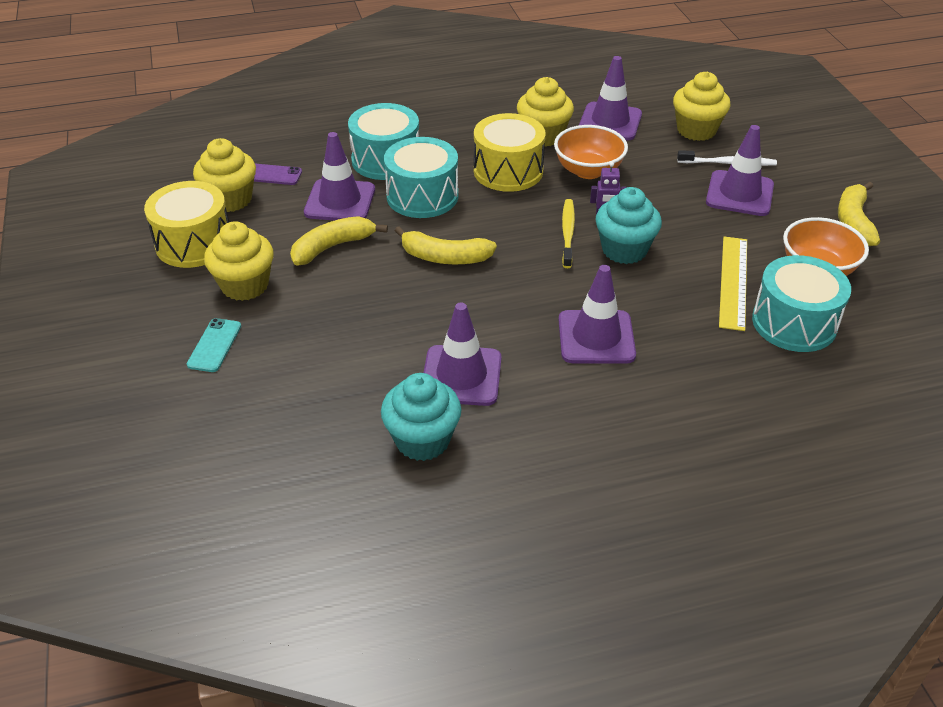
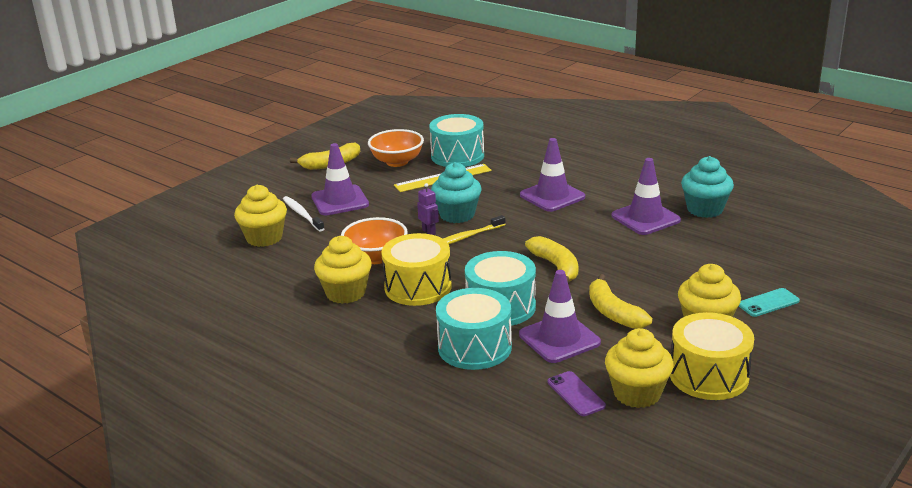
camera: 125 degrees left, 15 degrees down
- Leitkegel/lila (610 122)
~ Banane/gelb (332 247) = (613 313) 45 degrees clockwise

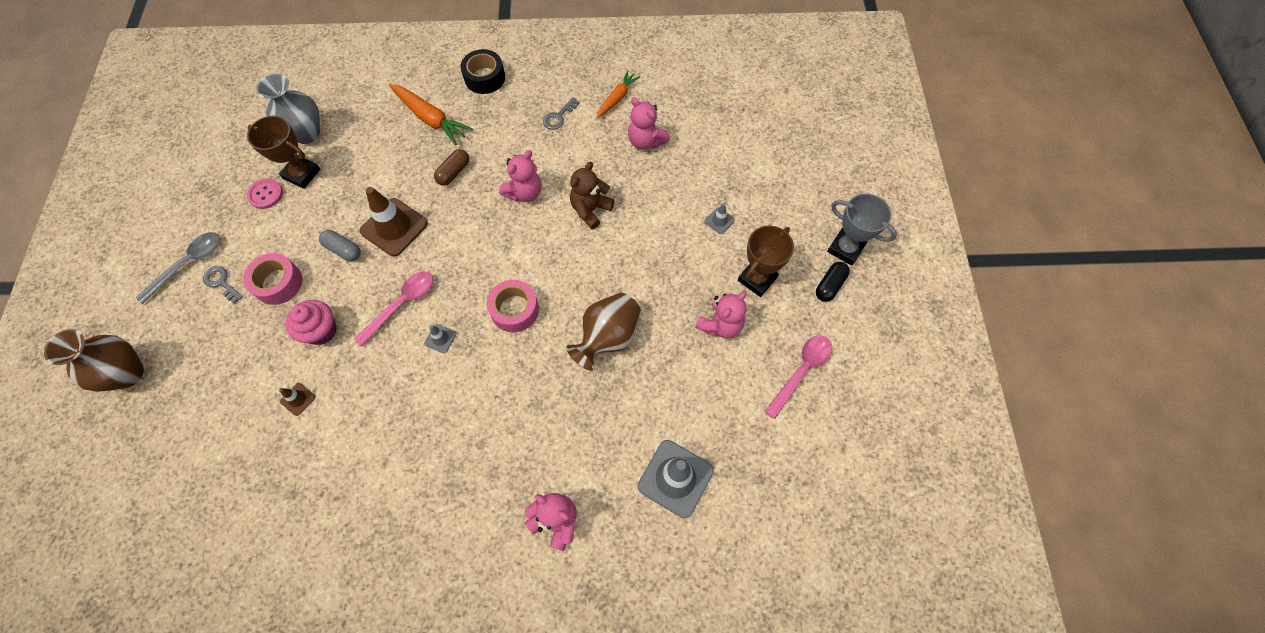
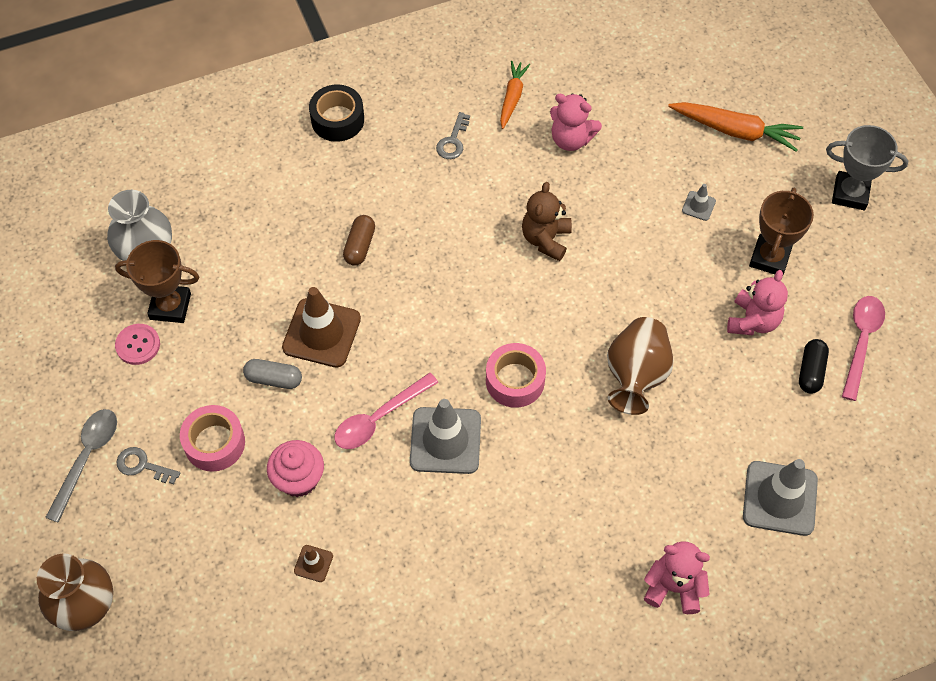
camera: 20 degrees left, 5 degrees down
~ Karotte/orange (431 118) to (735 131)
- Teddybär/rosa (524 192)
~ Kapsel/schwarz (829 285) to (811 371)
~ Löffel/rosa (401 304) = (379 418) 150 degrees counterclockwise
~ Leitkegel/grau (440 338) = (445 440) x2.20

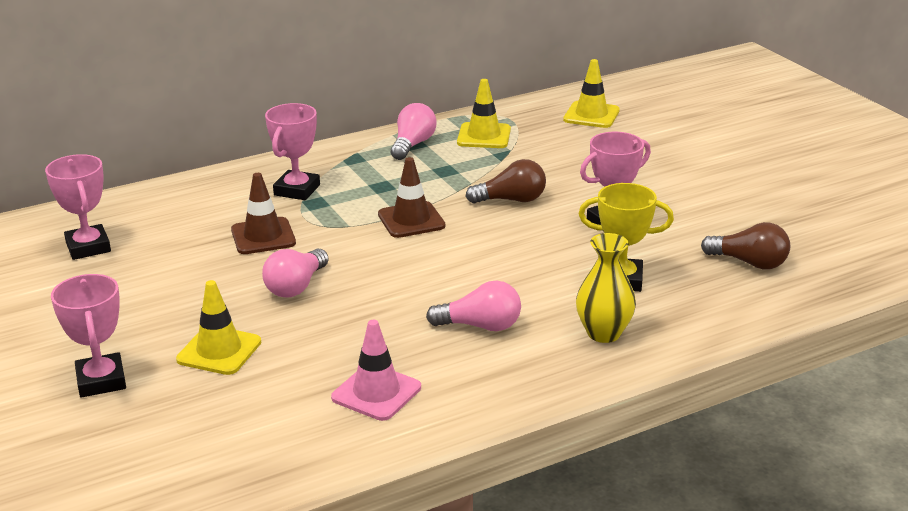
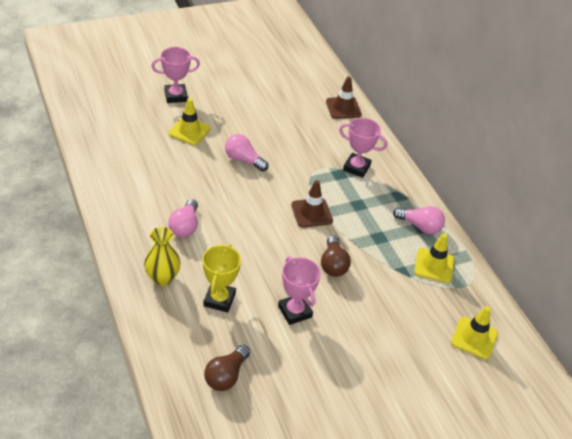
camera: 90 degrees right, 15 degrees up
- Pokal/rosa (88 247)
~ Leitkegel/braun (263 236) to (343 108)
- Leitkegel/rosa (376 393)

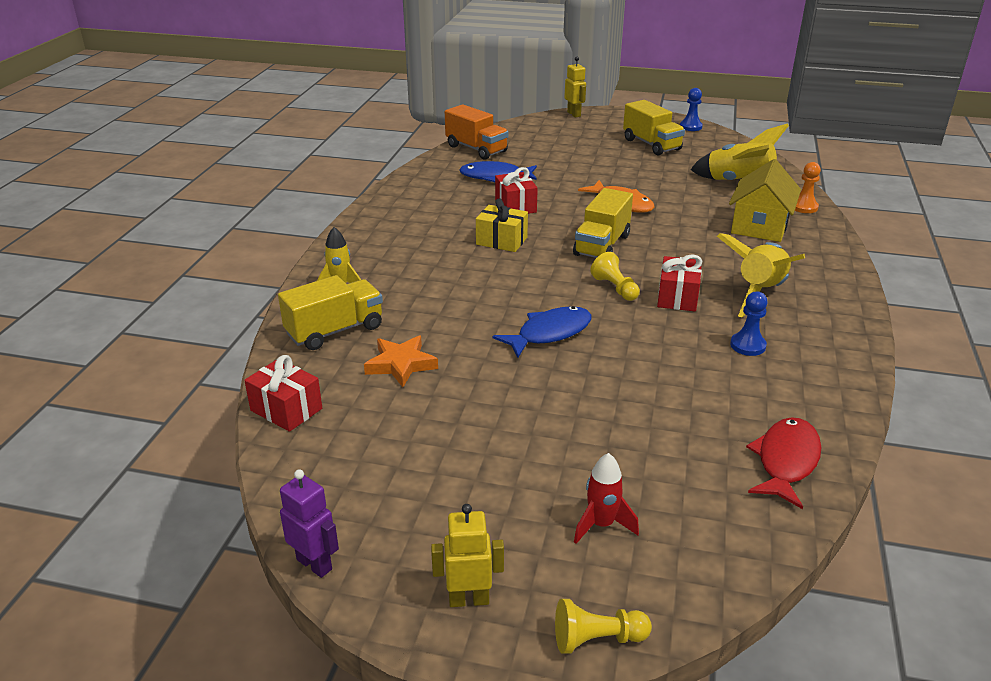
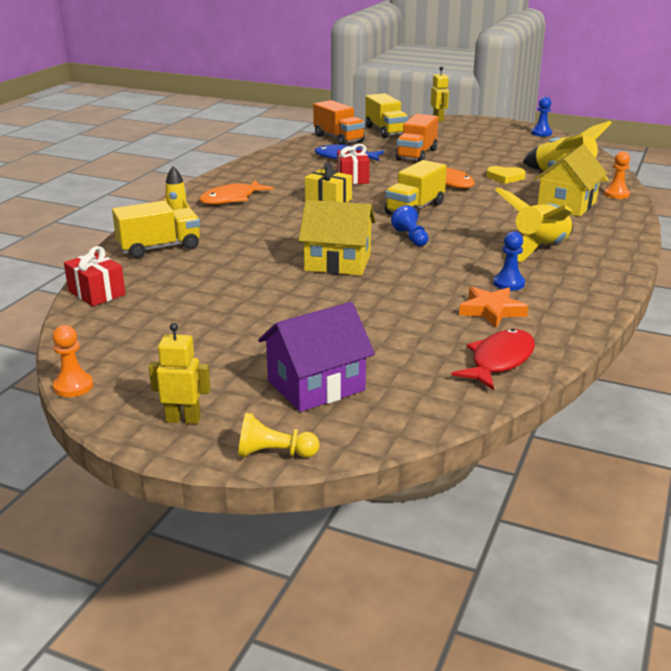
camera: 10 degrees right, 5 degrees down
~ Lastwagen/gelb (651 144) to (386 131)
~ Bauer/gelb (615 288) to Bauer/blau (411 237)
- Geschenk/rot (677 297)
~ Fisch/blau (549 333) to Haus/gelb (337 262)
~ Stern/orange (401 364) to (491 310)
~ Rakete/rot (601 525) to Haus/lila (316 385)
~ Roboter/lila (314 564) to Bauer/orange (73 386)
+ Lastwagen/orange (416 155)
+ Herz/gelb (505 177)
+ Fisch/orange (231 199)

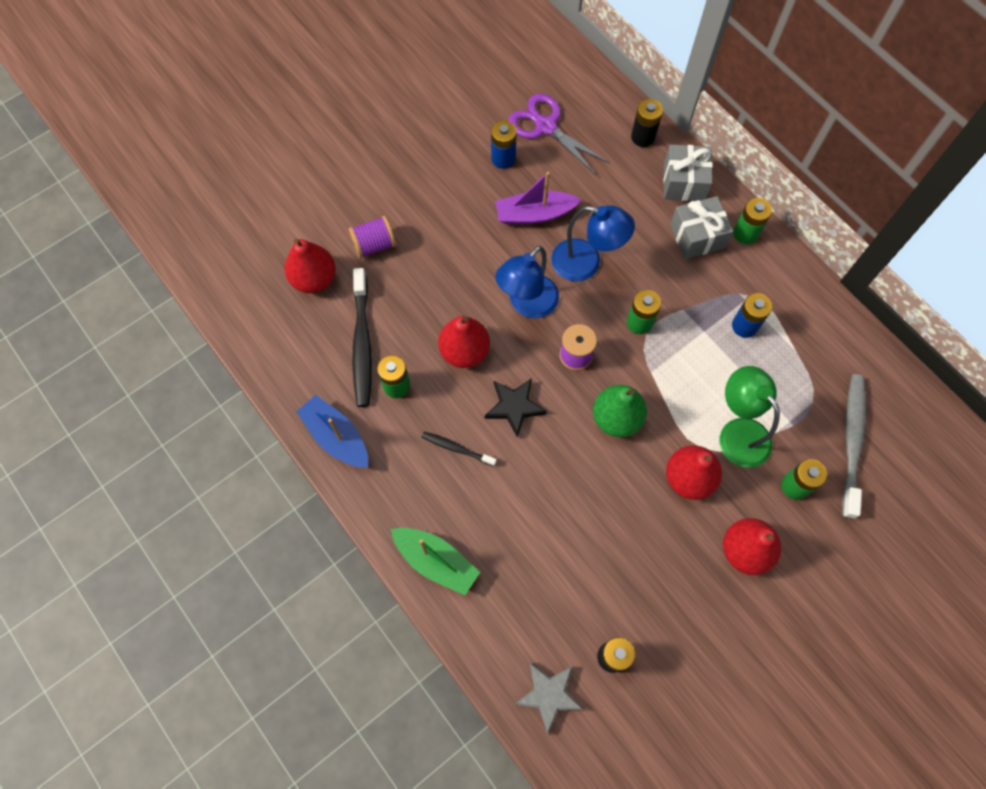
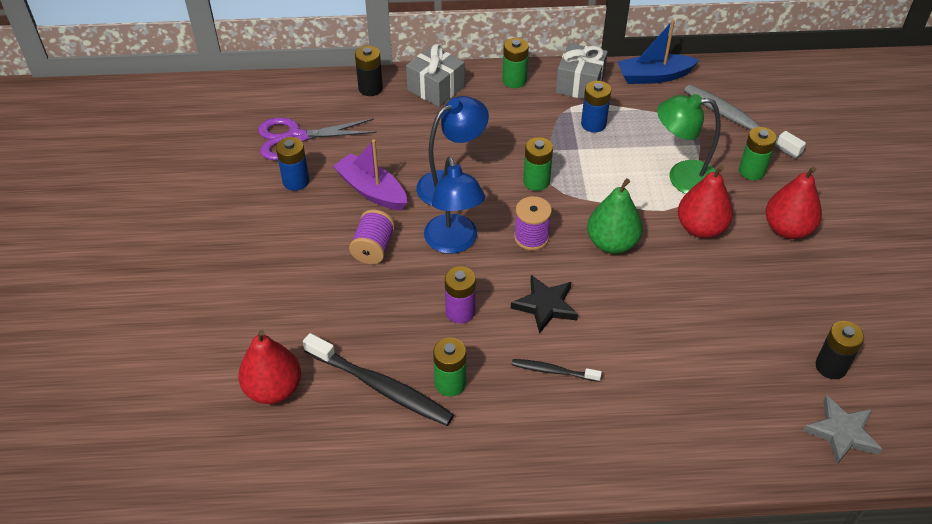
camera: 55 degrees left, 20 degrees down
~ Boot/lila (534 214) = (372 190) 105 degrees clockwise
~ Geschenk/grau (697 236) to (580 84)
~ Garnrolle/lila (374 245) to (373 248)
~ Birne/rot (464 351) to Batterie/lila (460 312)
~ Boot/blau (336 437) to (654 76)
~ Zahnbürste/schwarz (457 448) = (553 371) 45 degrees clockwise
- Boot/grün (436 561)

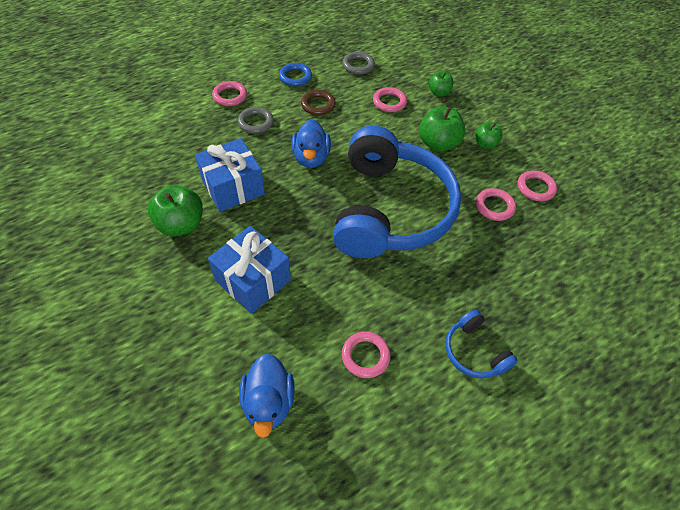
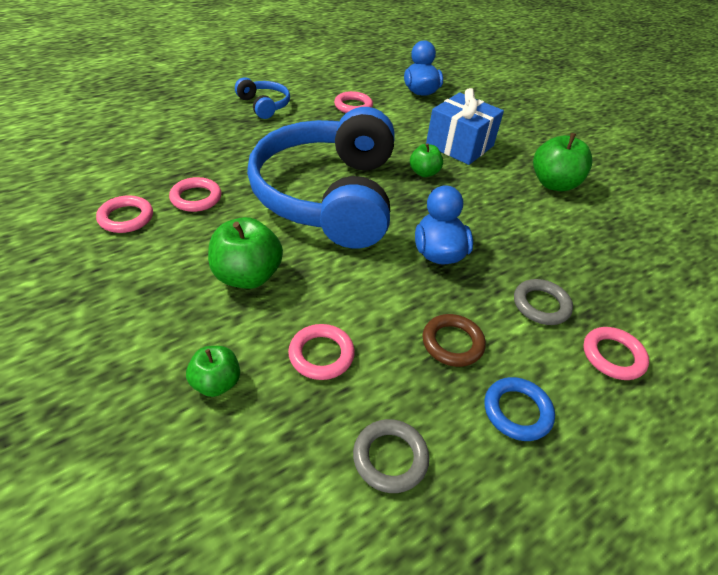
camera: 175 degrees right, 10 degrees down
~ Apfel/grün (485 144) to (424 173)
- Geschenk/blau (233 187)

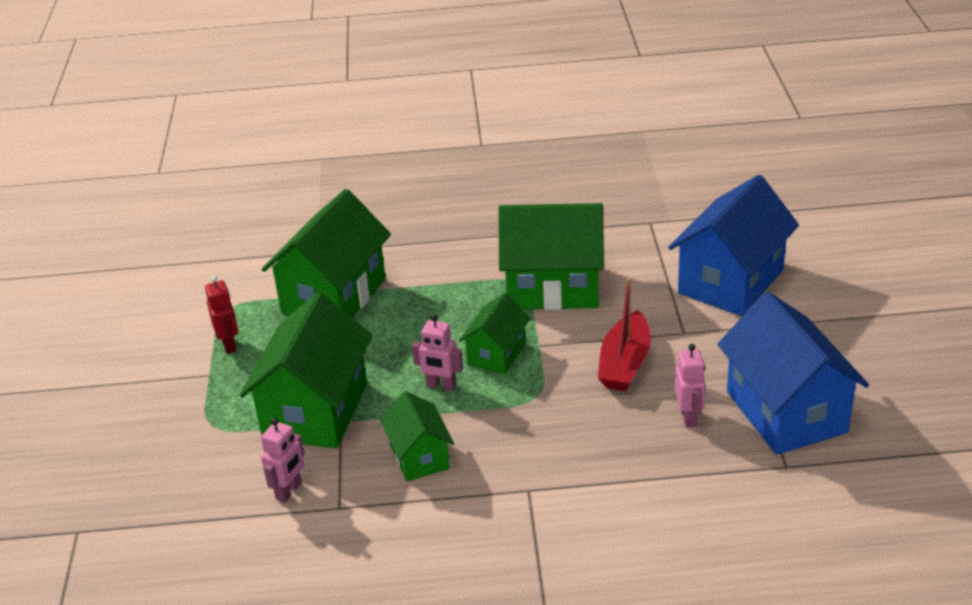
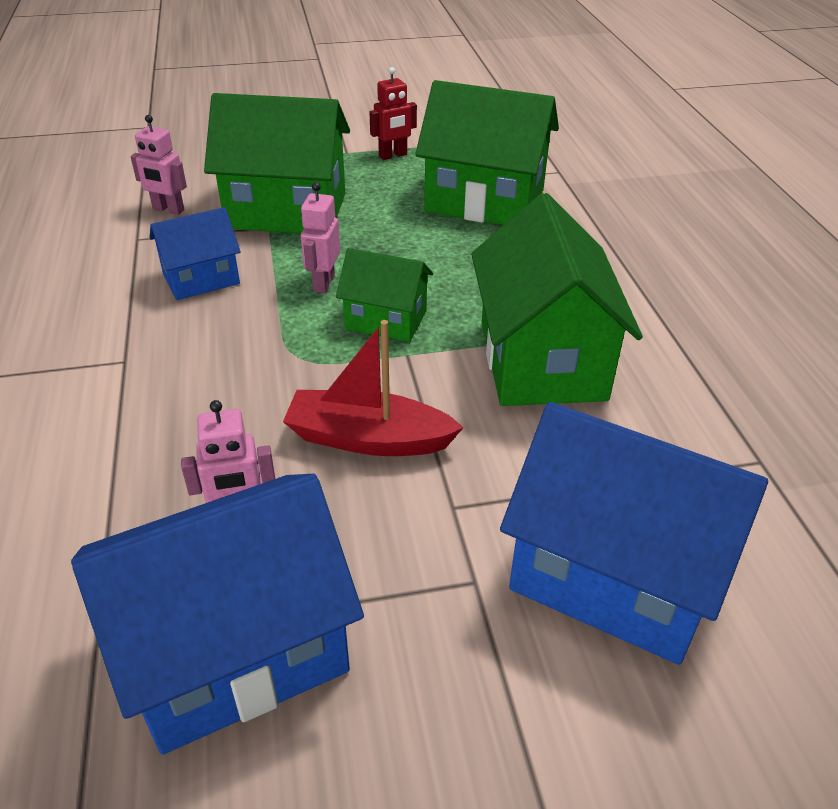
camera: 80 degrees right, 5 degrees up
~ Haus/grün (419 457) to Haus/blau (201 279)

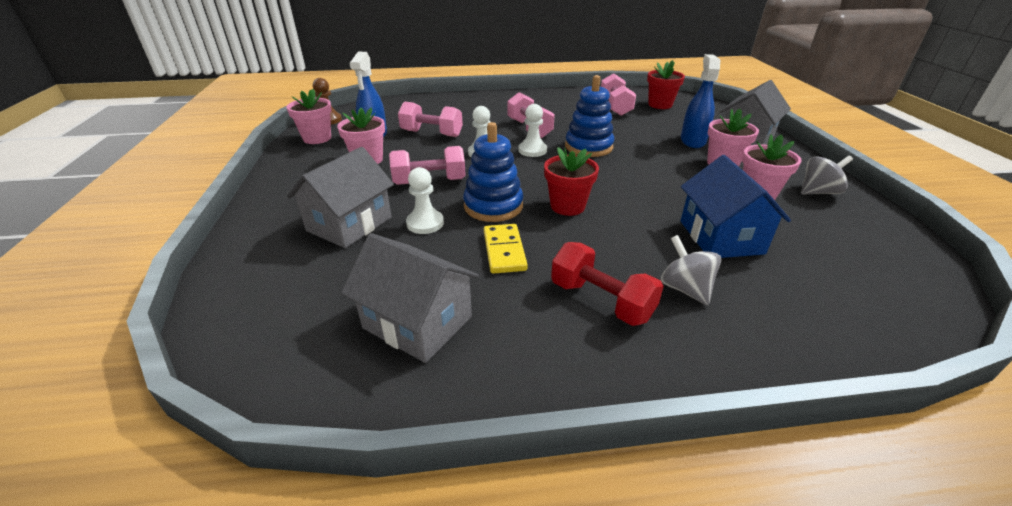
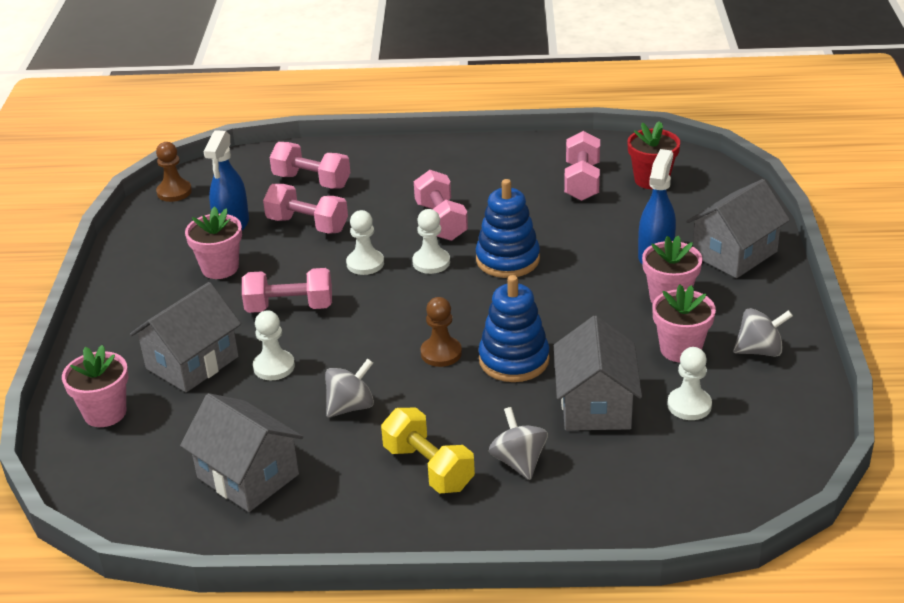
camera: 10 degrees right, 0 degrees up
~ Blumentopf/rosa (317 138) to (105 413)
~ Stapelspielzeug/blau (493 206) to (514 360)
~ Blumentopf/rot (567 206) to Bauer/braun (441 353)
~ Haus/blau (720 237) to Haus/grau (595 405)
~ Dominostein/gelb (504 251) to Kreisel/grau (350 406)
~ Hantel/rot (601 301) to Hantel/gelb (428 468)
+ Hantel/rosa (312 181)
+ Bauer/weiß (689 405)

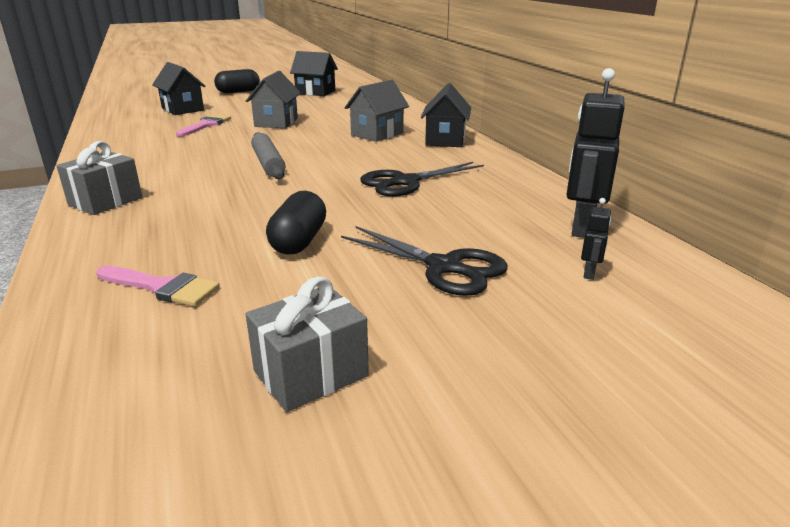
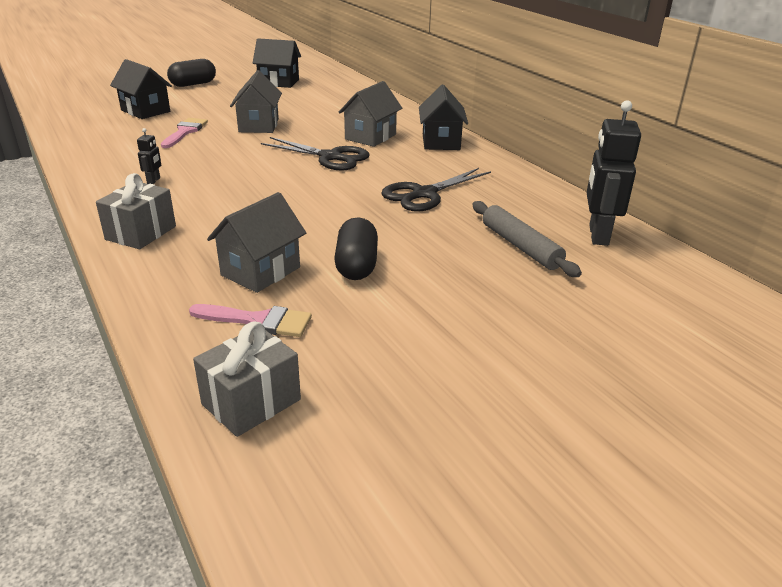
camera: 10 degrees left, 5 degrees up
~ Nudelholz/grau (268 163) to (520 246)
~ Roboter/schwarz (589 273) to (154 181)
~ Schere/schwarz (444 267) to (330 157)
~ Geschenk/grau (311 373) to (251 402)
+ Haus/grau (260 271)

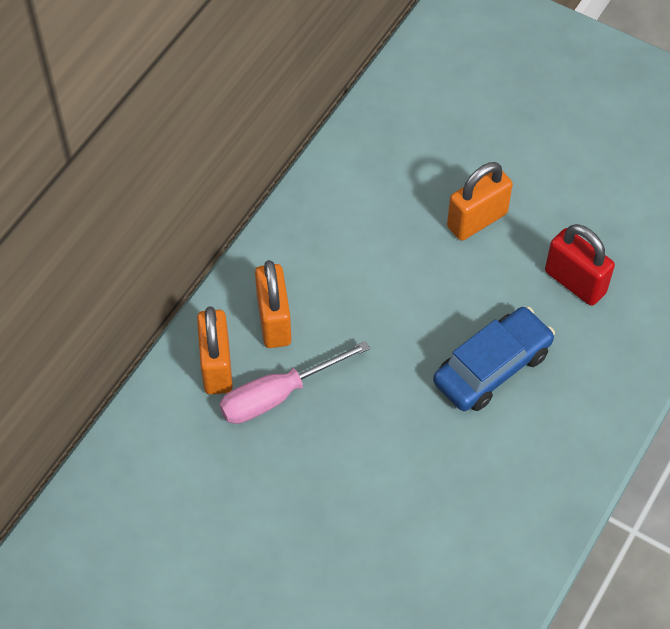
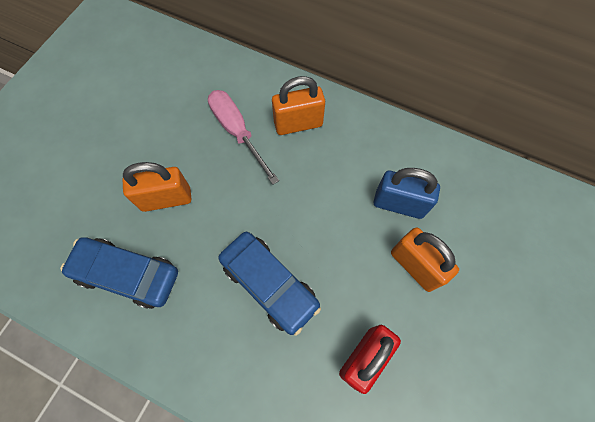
camera: 85 degrees right, 10 degrees up
~ Vorhängeschloss/orange (217 366) to (166 199)
+ Vorhängeschloss/blau (399 204)
+ Auto/blau (127 274)

